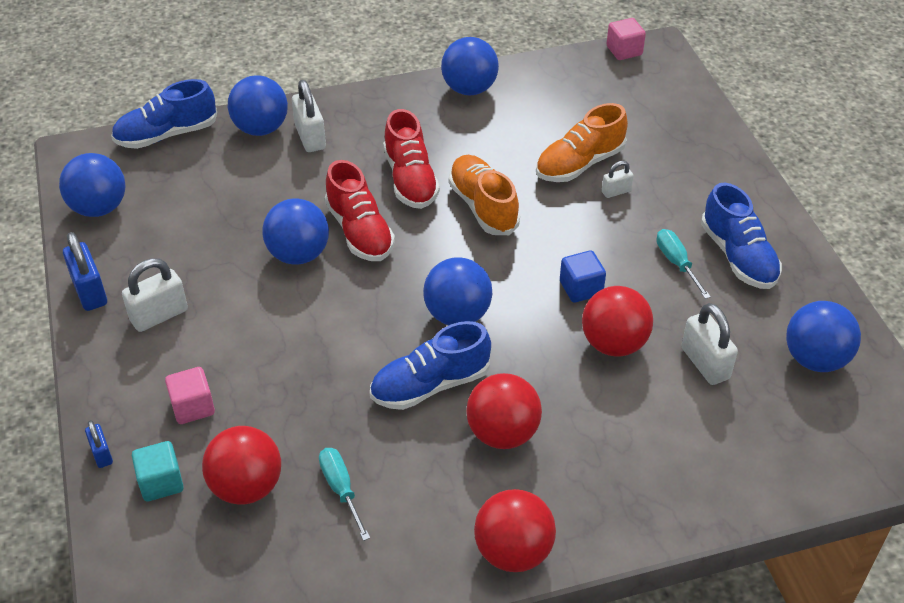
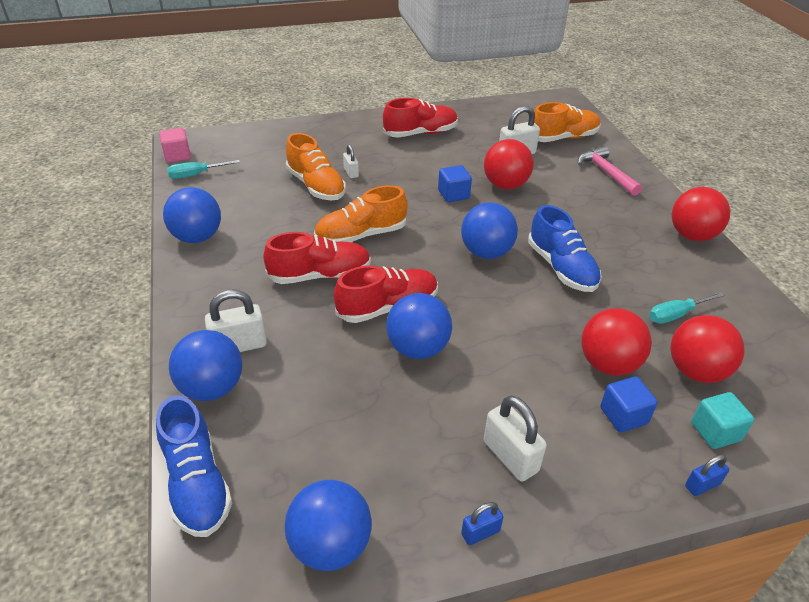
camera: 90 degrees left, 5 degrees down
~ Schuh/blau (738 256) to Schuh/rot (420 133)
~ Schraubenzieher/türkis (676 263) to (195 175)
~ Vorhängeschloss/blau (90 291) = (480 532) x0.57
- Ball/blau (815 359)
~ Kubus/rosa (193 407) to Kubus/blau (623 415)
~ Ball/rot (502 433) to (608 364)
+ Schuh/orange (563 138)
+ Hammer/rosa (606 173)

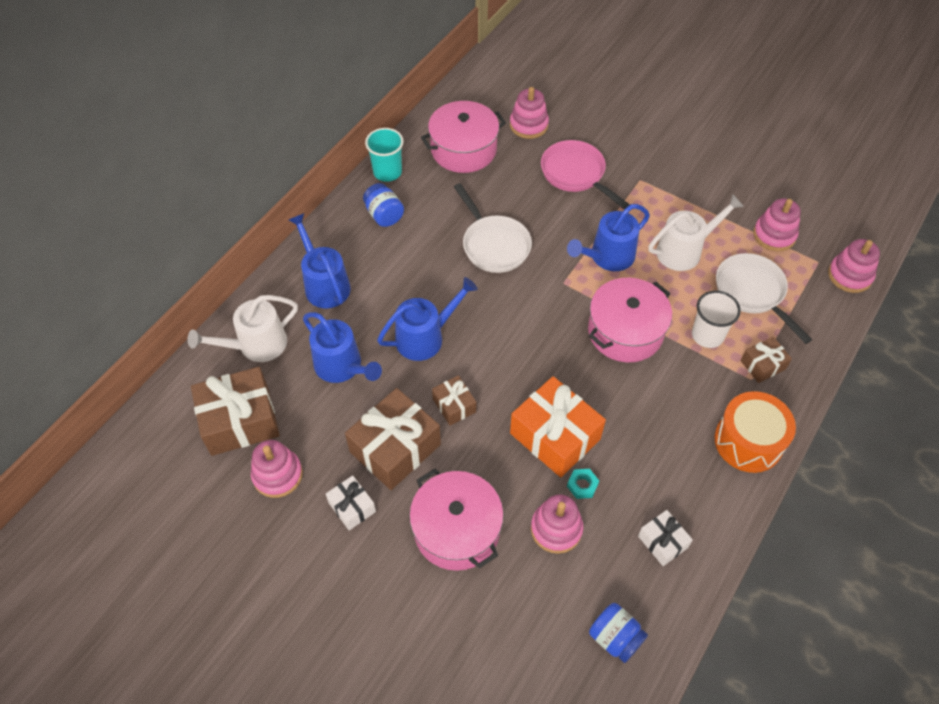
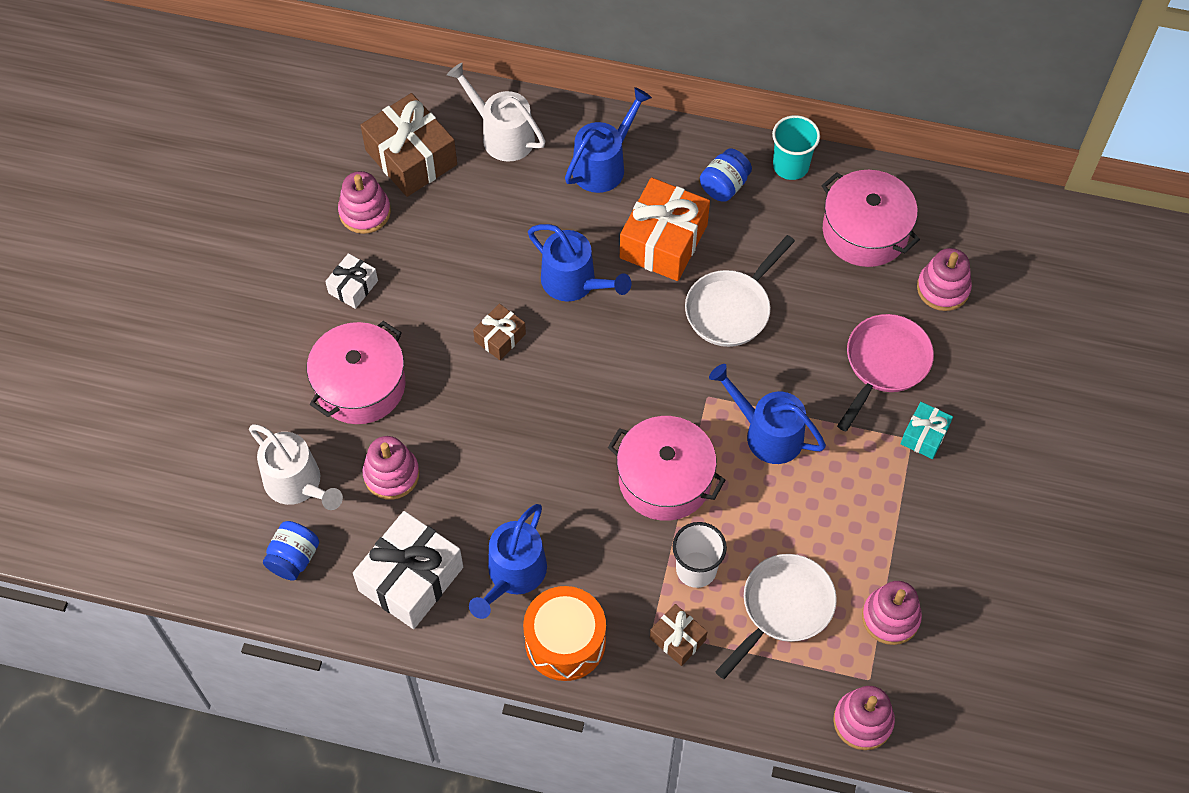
camera: 70 degrees right, 5 degrees up
~ Gießkanne/weiß (684 250) to (297 484)
~ Gießkanne/blau (342 366) to (513 574)
~ Geschenk/orange (555 436) to (663 241)
- Geschenk/braun (395 448)
- Sechskantmutter/türkis (582 485)
~ Geschenk/weiß (662 542) = (411 579) x1.93
+ Geschenk/türkis (924 435)

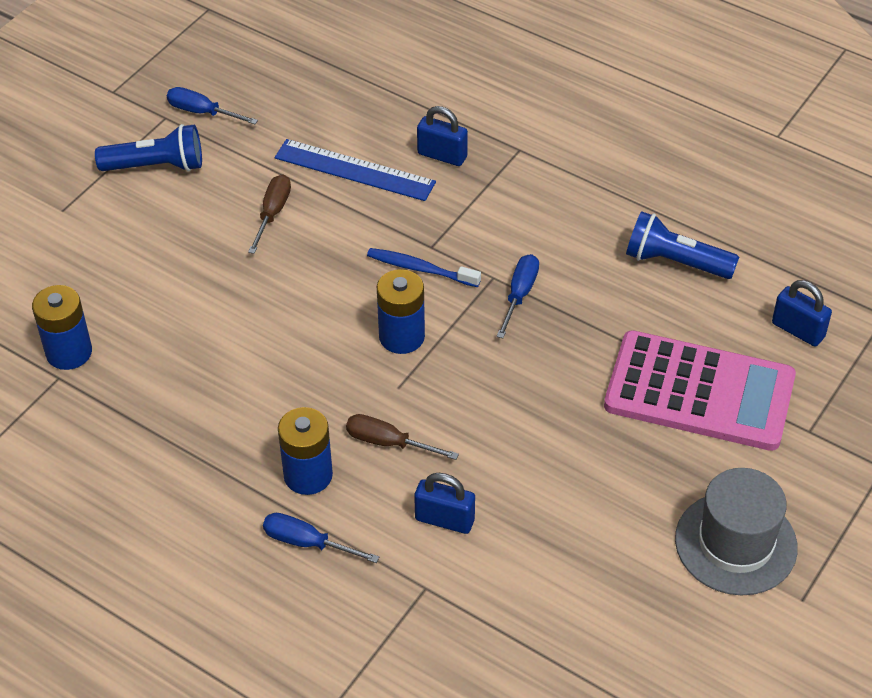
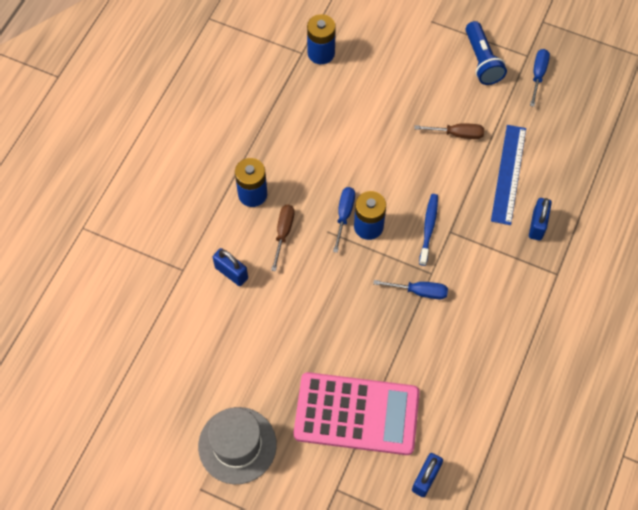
camera: 80 degrees right, 15 degrees up
- Taschenlampe/blau (675 262)
~ Taschenrechner/rosa (699 392) = (356 414) 90 degrees counterclockwise
~ Vorhängeschloss/blau (444 520) = (231 273) 60 degrees counterclockwise
~ Schraubenzieher/blau (307 543) to (344 215)

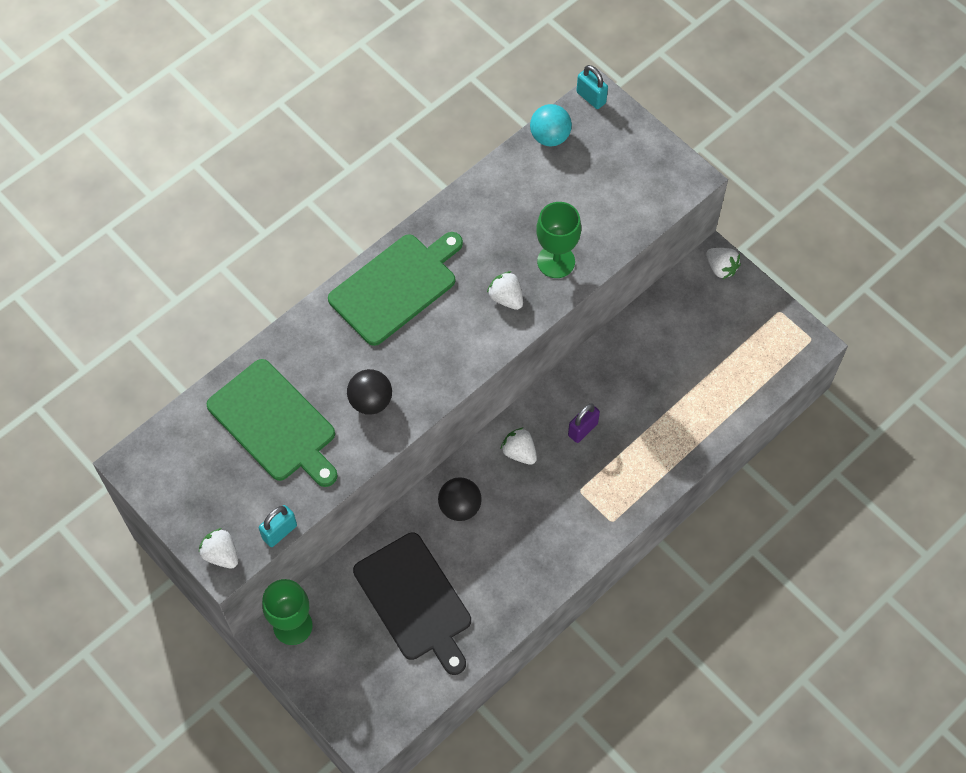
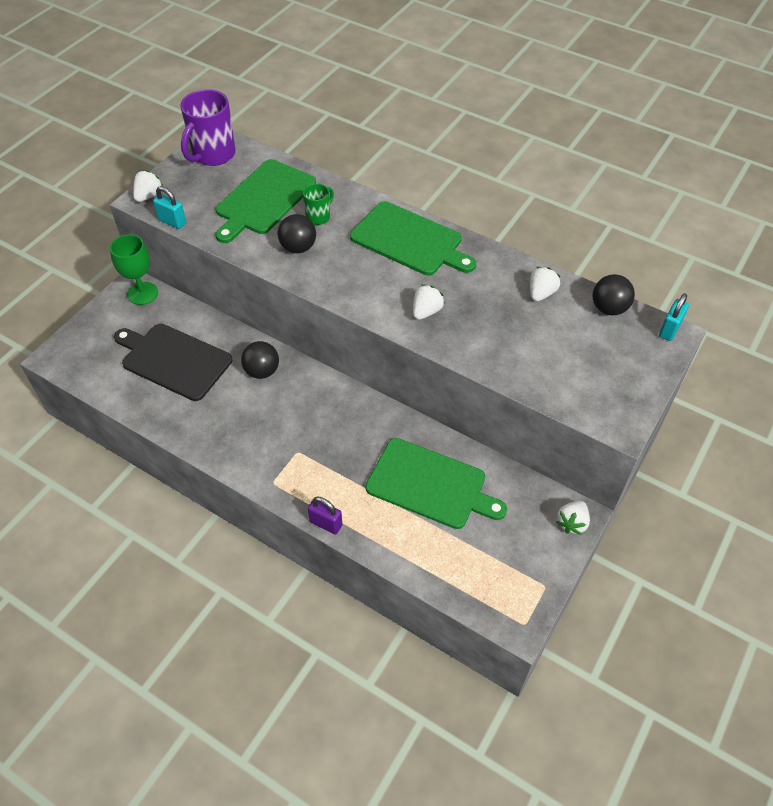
camera: 75 degrees right, 10 degrees down
~ Ball/türkis (550 137) to Ball/schwarz (609 308)
- Kelch/grün (556 261)
~ Vorhängeschloss/lila (582 429) to (326 523)
~ Erdbeere/weiß (519 452) to (541 293)
~ Schneidebrett/schwarz (414 601) = (174 360) 75 degrees clockwise
+ Tasse/lila (213 155)
+ Tasse/grün (318 217)
+ Schneidebrett/grün (430 485)

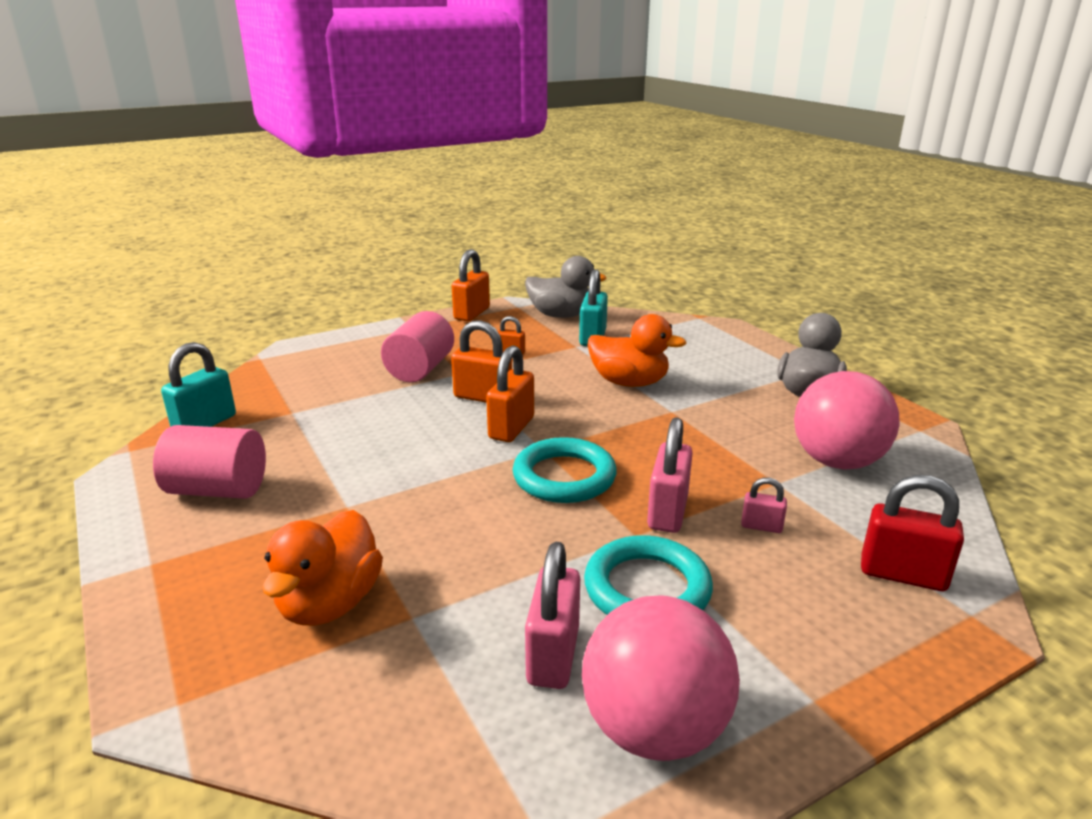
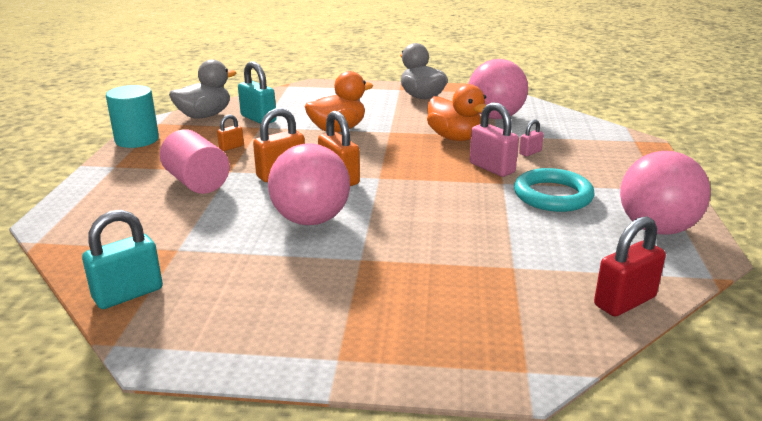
camera: 55 degrees left, 0 degrees up
~ Vorhängeschloss/orange (472 314) to Vollzylinder/türkis (137 140)
~ Vorhängeschloss/türkis (205 424) = (128 294) 75 degrees clockwise
- Vollzylinder/rosa (218 490)
- Ring/türkis (564 477)
~ Vorhängeschloss/rot (902 574) to (624 301)
~ Ente/orange (330 603) to (455 138)
- Vorhängeschloss/rosa (553 655)
+ Ball/rosa (311 220)

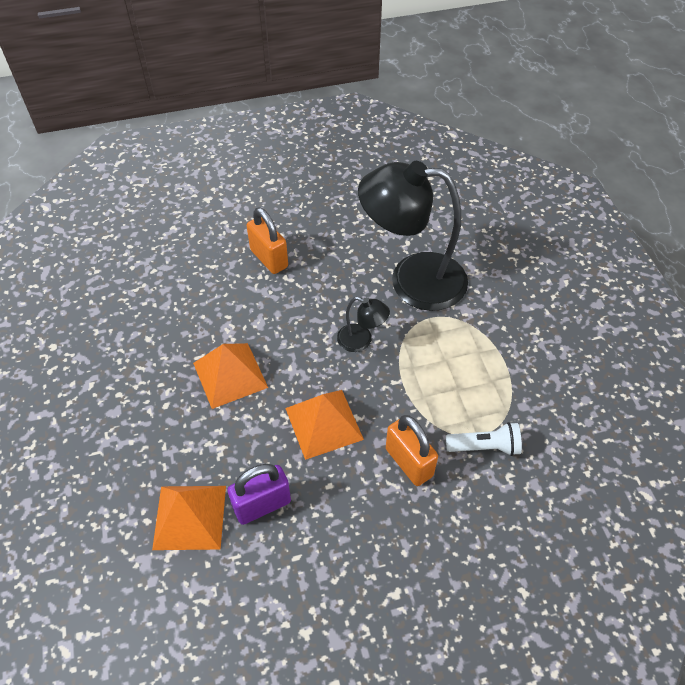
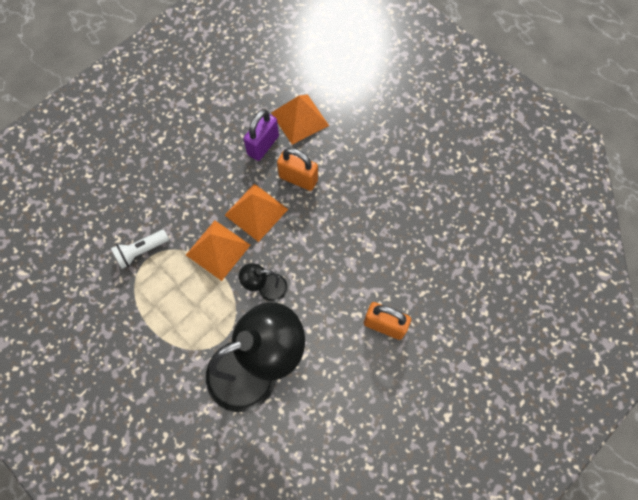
camera: 150 degrees right, 15 degrees up
~ Pyramide/orange (230 375) to (218 249)
~ Vorhängeschloss/orange (409 462) to (298 178)

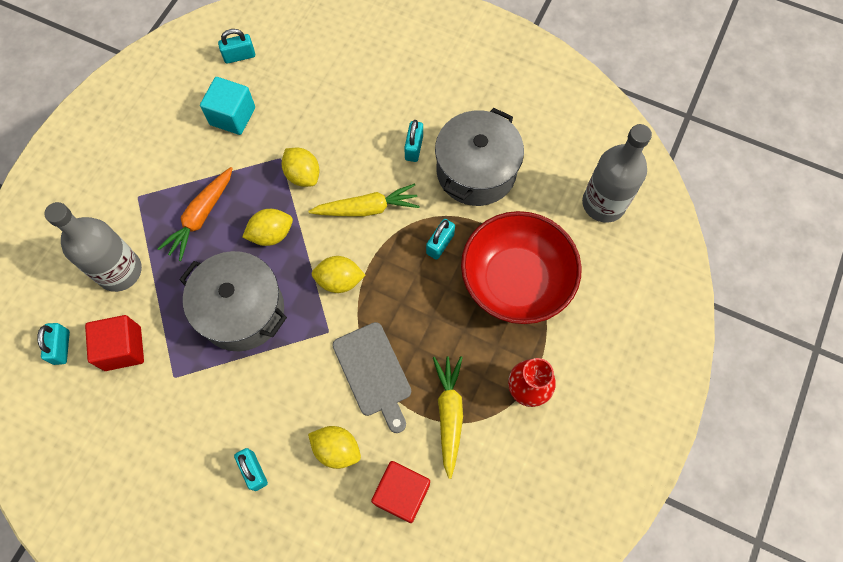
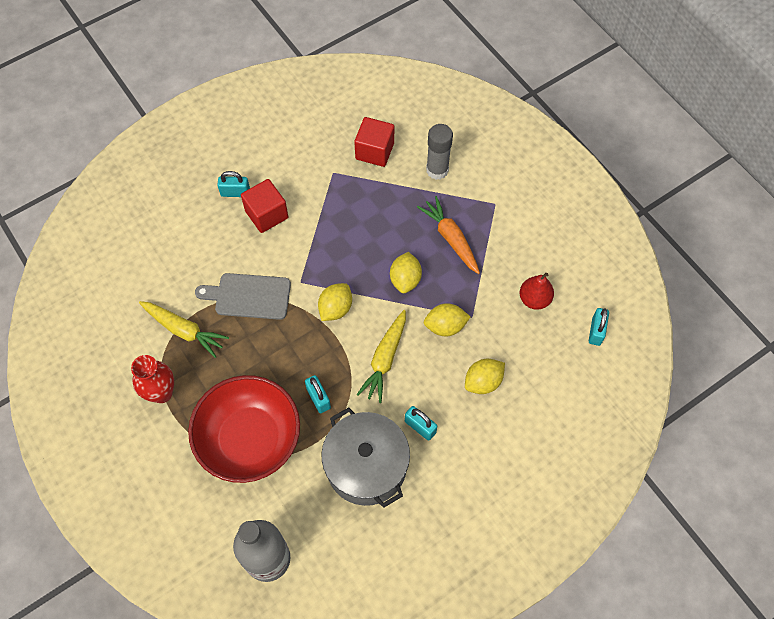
camera: 120 degrees right, 5 degrees down
~ Kubus/türkis (232 116) to Birne/rot (534 299)
~ Flasche/grau (119 271) to Klebestift/grau (437 170)
- Kochtopf/grau (242 310)
- Vorhängeschloss/türkis (61 347)
~ Zitrone/gelb (336 449) to (483 382)
~ Kubus/rot (402 493) to (266 214)

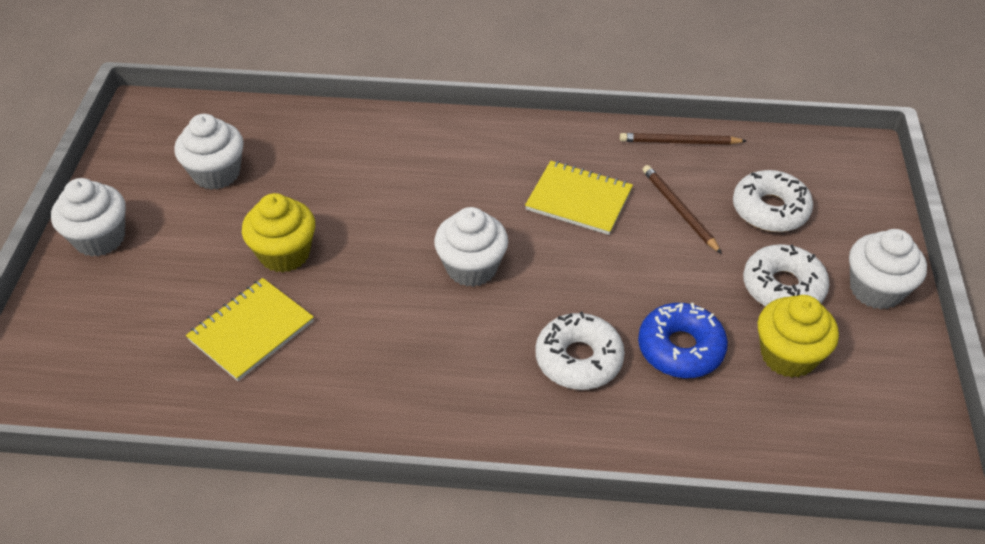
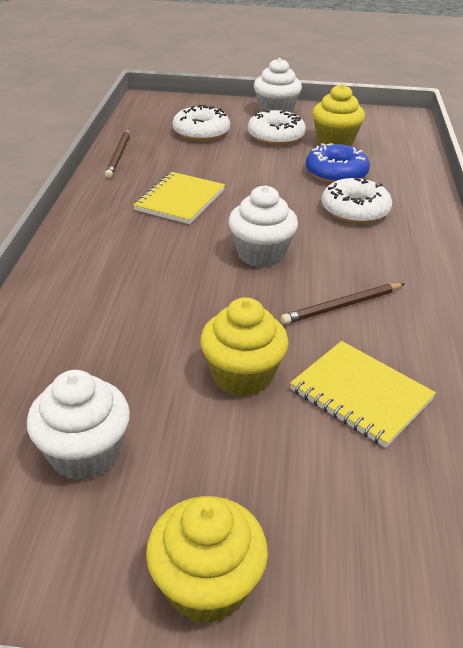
camera: 90 degrees left, 10 degrees down
~ Bleistift/braun (679 210) to (342 306)
~ Muffin/weiß (100 238) to Muffin/gelb (207 585)

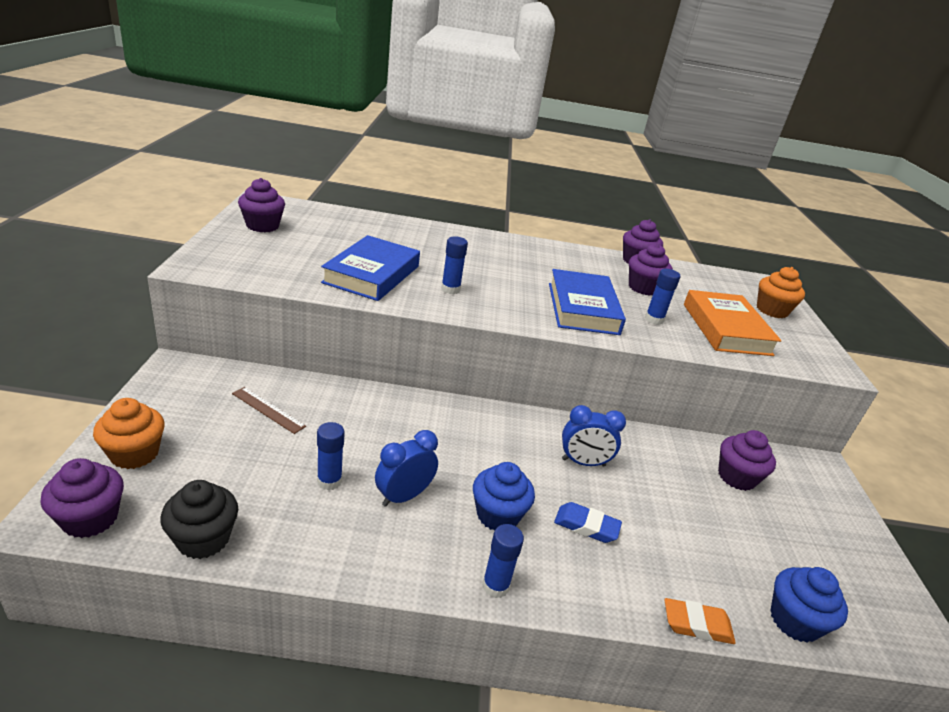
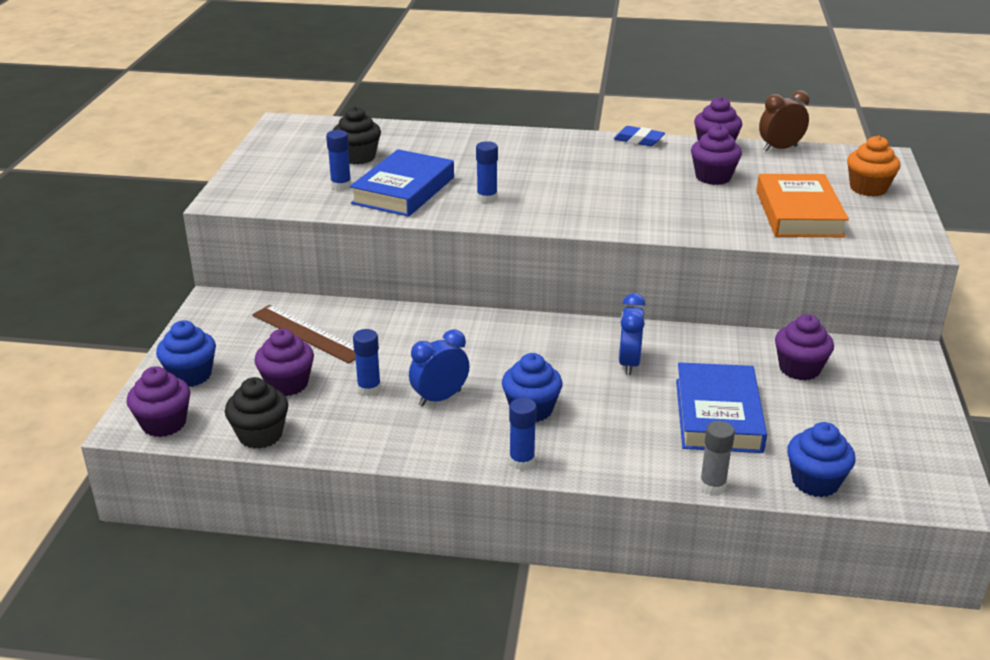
camera: 10 degrees right, 0 degrees up
~ Muffin/lila (262 226) to (287 384)
~ Buch/blau (582 308) to (718 415)
~ Klebestift/blau (654 319) to (341 186)
~ Lineal/braun (268 409) = (308 333) x1.55
~ Muffin/orange (134 454) to Muffin/blau (191 375)
~ Wecker/blau (583 462) = (629 363) 90 degrees clockwise
~ Radiergummi/blau (586 526) to (638 140)
~ Radiergummi/orange (697 625) to Klebestift/grau (712 486)
+ Wecker/braun (780 148)
+ Muffin/schwarz (358 157)

